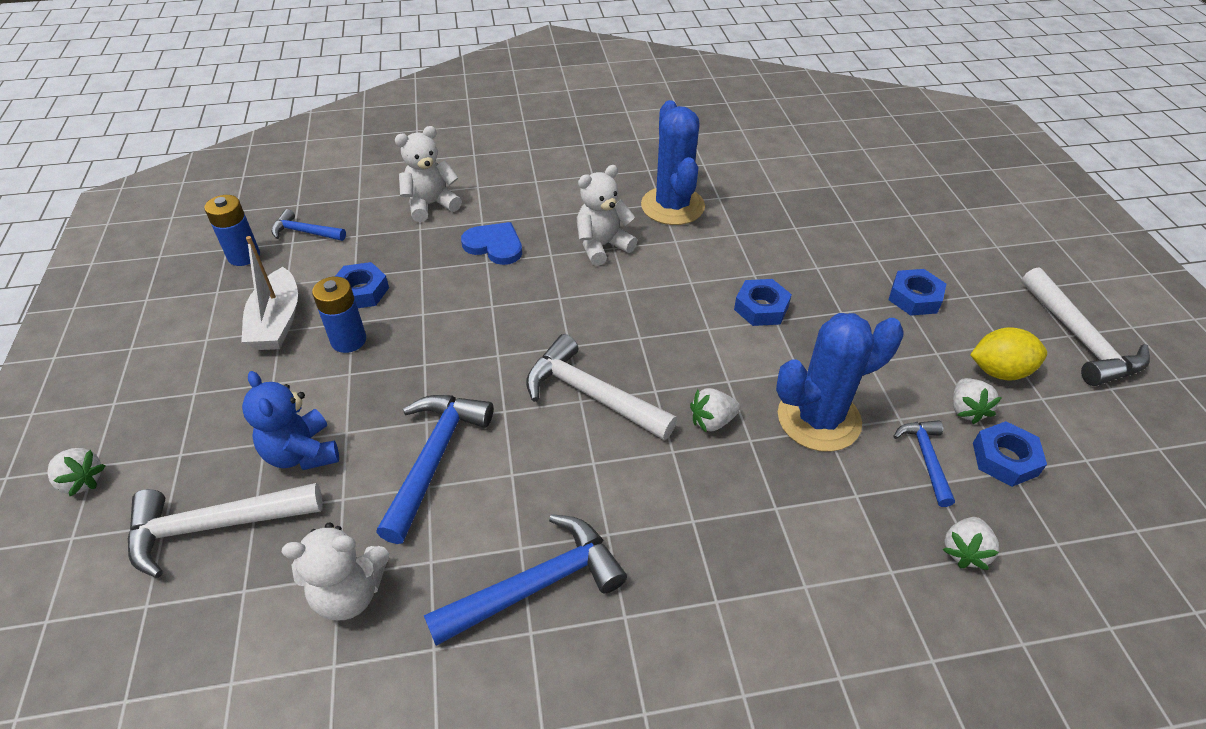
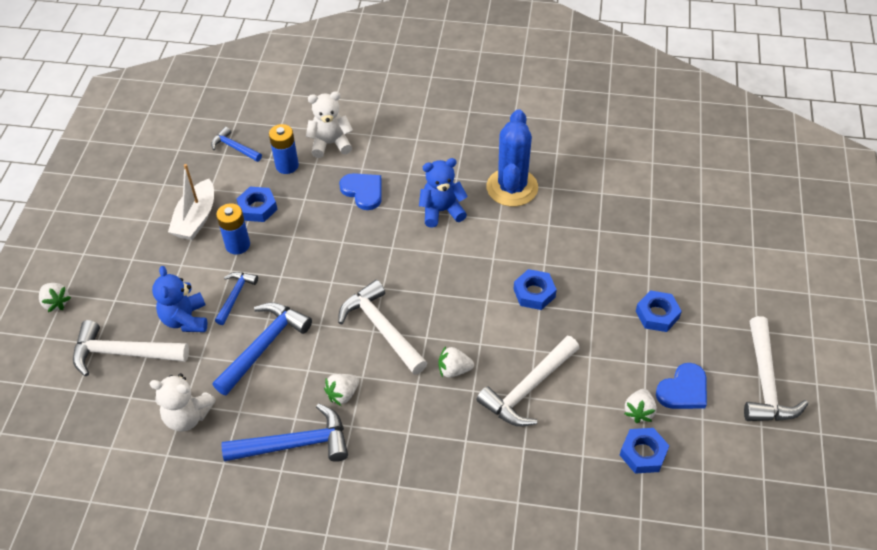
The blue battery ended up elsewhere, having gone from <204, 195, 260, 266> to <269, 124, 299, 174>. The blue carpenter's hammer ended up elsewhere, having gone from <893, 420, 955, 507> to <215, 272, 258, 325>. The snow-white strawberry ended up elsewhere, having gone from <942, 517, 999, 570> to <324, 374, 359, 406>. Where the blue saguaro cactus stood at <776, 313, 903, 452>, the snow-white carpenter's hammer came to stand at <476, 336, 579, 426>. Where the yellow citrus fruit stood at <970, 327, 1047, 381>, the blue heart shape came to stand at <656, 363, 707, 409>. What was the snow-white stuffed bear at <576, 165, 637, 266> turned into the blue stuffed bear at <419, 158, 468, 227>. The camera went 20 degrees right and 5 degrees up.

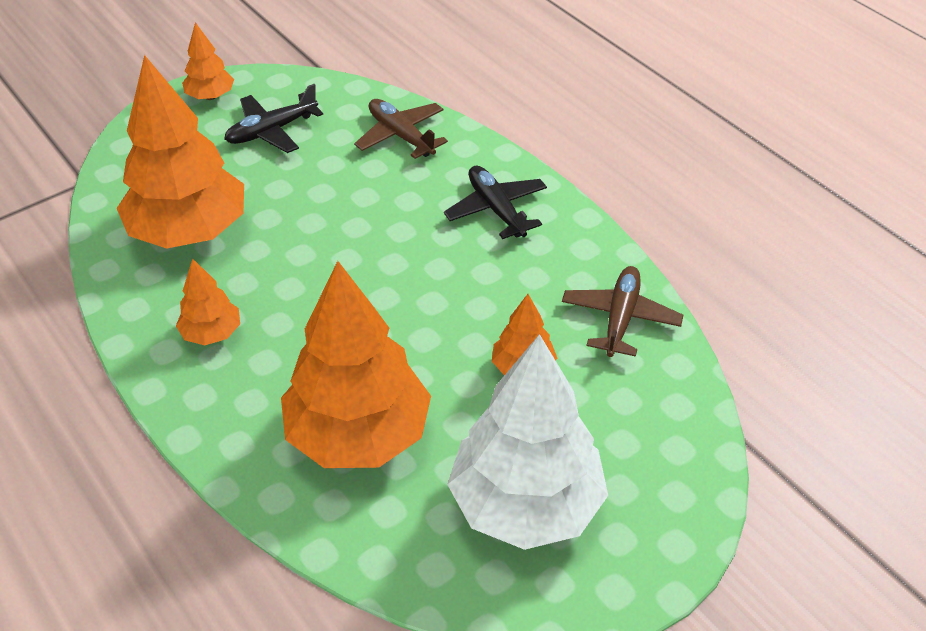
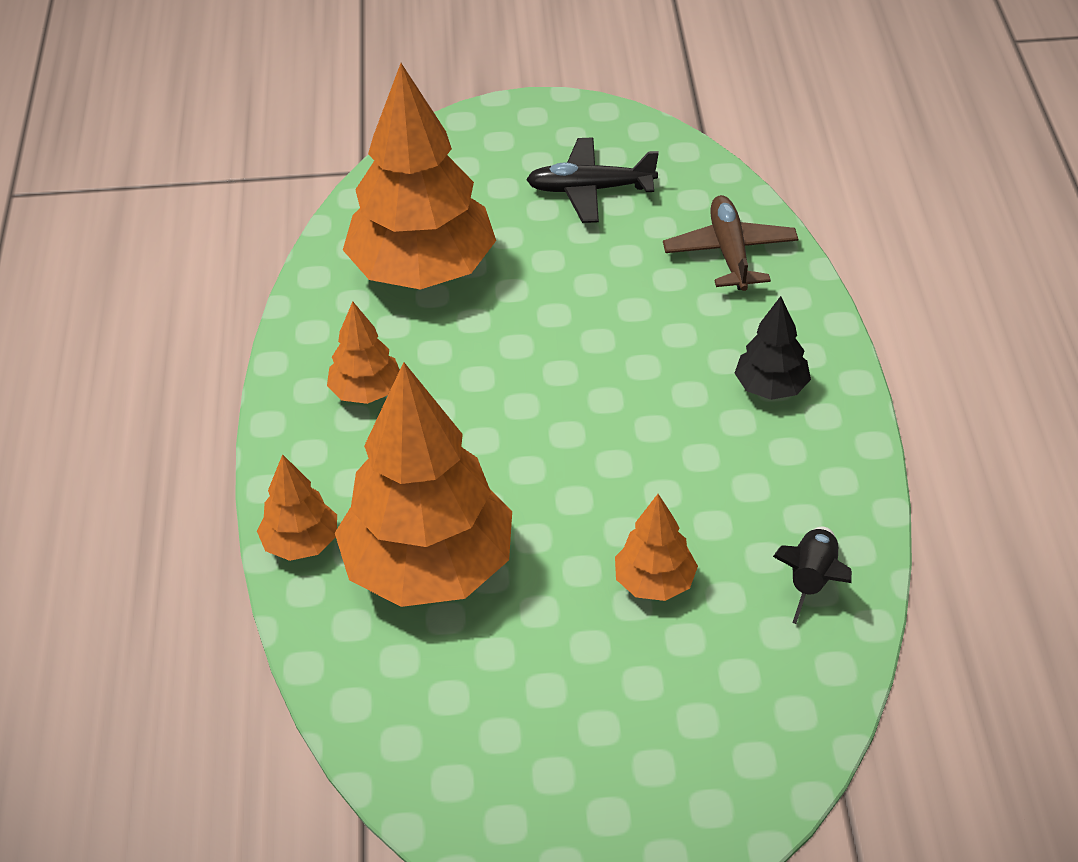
The second view lost the snow-white fir tree at <447, 334, 608, 550>. The bright orange fir tree ended up elsewhere, having gone from <182, 22, 234, 100> to <257, 454, 337, 561>. Where the black plane stood at <444, 165, 547, 239>, the black fir tree came to stand at <734, 296, 811, 400>. Where the dark brown plane stood at <562, 266, 683, 357>, the black toy rocket came to stand at <773, 527, 852, 624>. The camera went 35 degrees right and 0 degrees up.

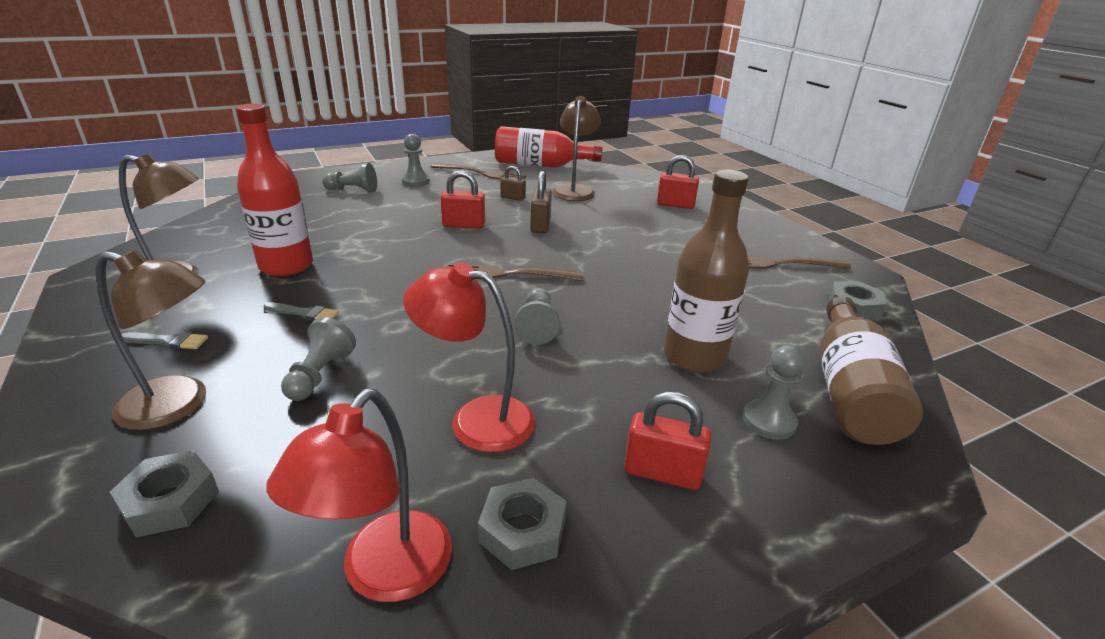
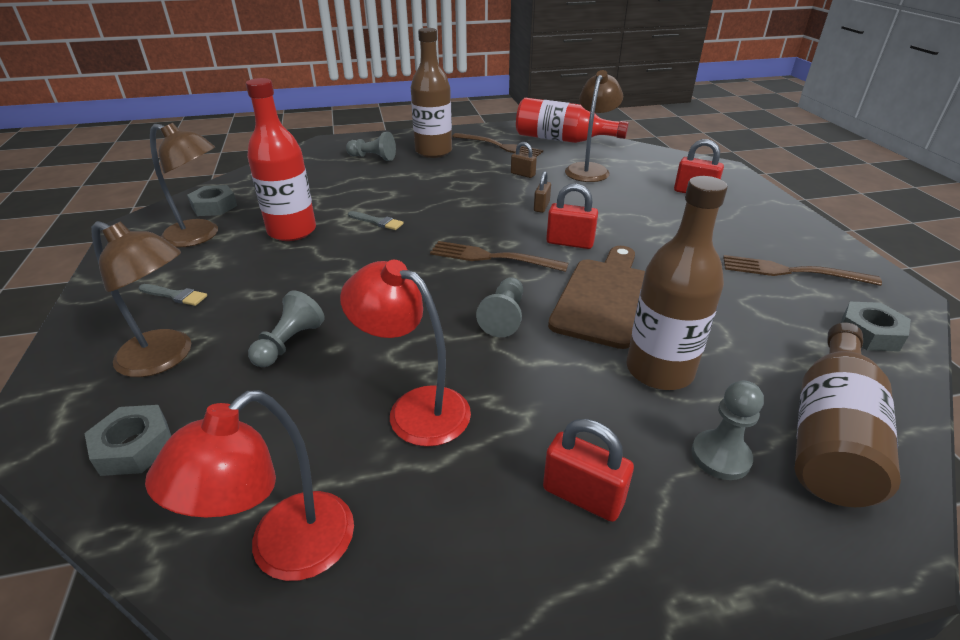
The second view gained the dark brown chopping board at <548, 246, 645, 349>. The grey paintbrush ended up elsewhere, having gone from <263, 302, 339, 321> to <348, 211, 404, 230>. The scarlet padlock ended up elsewhere, having gone from <440, 170, 485, 229> to <546, 183, 598, 249>. The grey hex nut ended up elsewhere, having gone from <478, 478, 567, 570> to <187, 185, 237, 216>. Where the grey chess pawn stood at <402, 134, 430, 187>, the dark brown flask came to stand at <411, 28, 452, 158>. The size of the dark brown padlock at <530, 171, 552, 233> changed by a factor of 0.65. The camera went 15 degrees right and 5 degrees up.

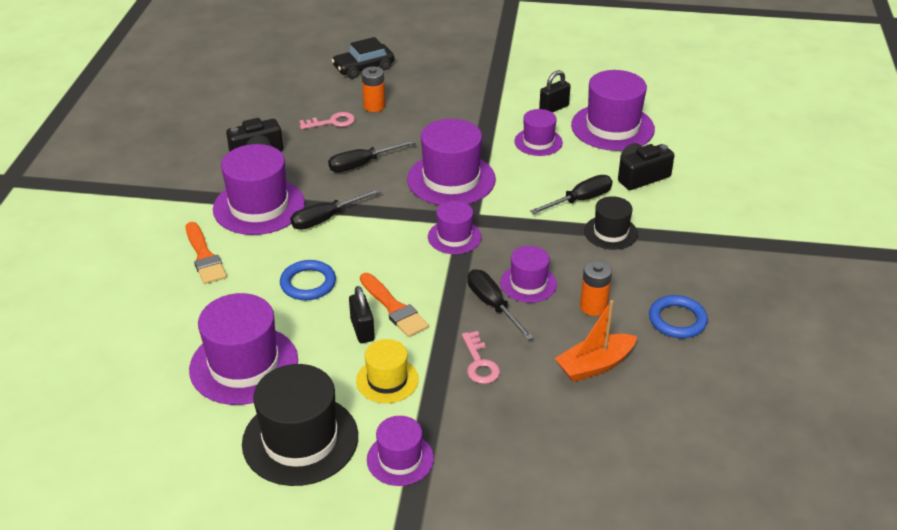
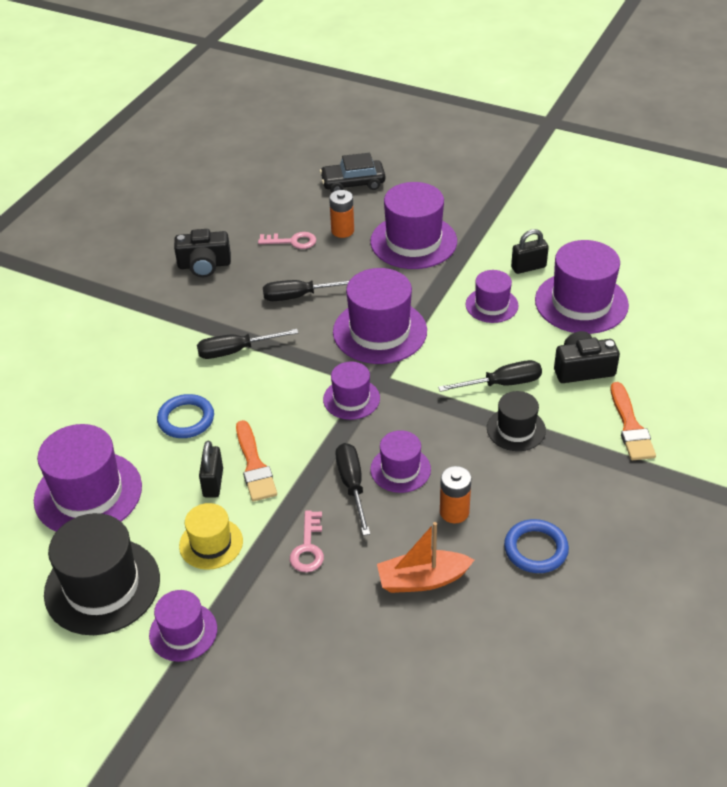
The bright orange paintbrush ended up elsewhere, having gone from <186, 222, 227, 284> to <611, 382, 656, 460>. The violet top hat ended up elsewhere, having gone from <213, 144, 305, 235> to <370, 182, 457, 269>. The camera went 20 degrees right and 5 degrees up.

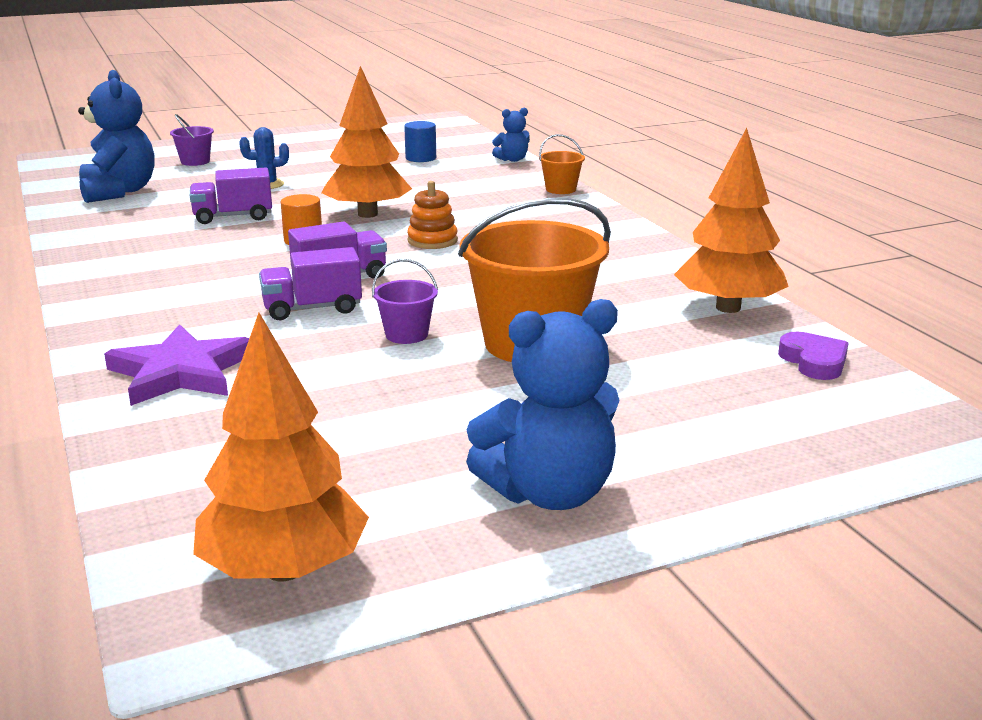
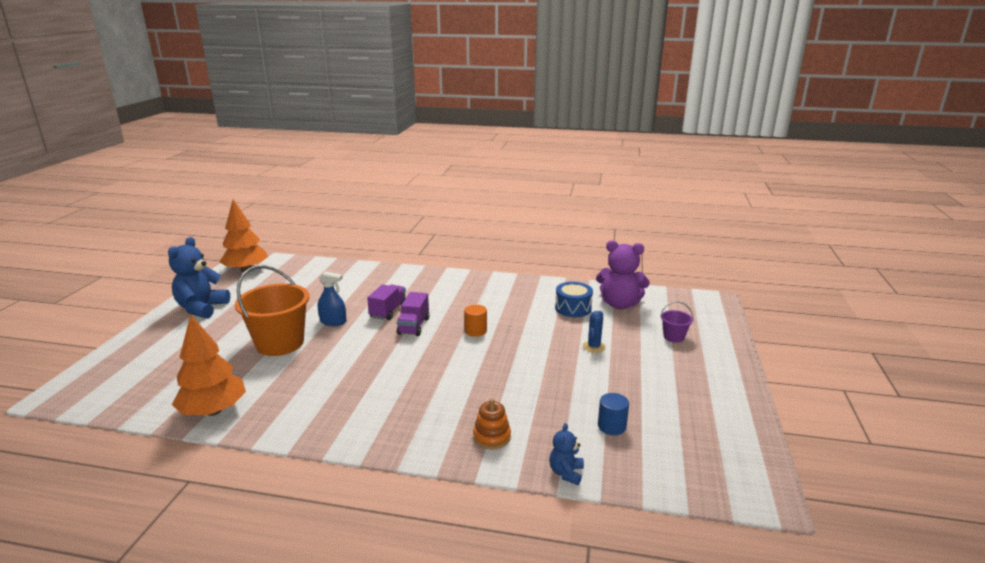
The second view lost the violet five-pointed star at <104, 324, 249, 406>. The second view lost the violet lorry at <190, 168, 272, 224>. The second view lost the bright orange fir tree at <321, 66, 412, 218>. The second view lost the bright orange sand bucket at <539, 134, 585, 194>. The second view lost the violet heart shape at <778, 332, 848, 380>. The second view gained the blue toy drum at <555, 282, 593, 317>. The bright orange stacking rings ended up elsewhere, having gone from <407, 181, 458, 249> to <473, 398, 511, 450>. Where the violet sand bucket stood at <372, 259, 438, 344>, the blue sprayer came to stand at <318, 271, 346, 326>. What was the blue stuffed bear at <78, 70, 154, 203> turned into the violet stuffed bear at <596, 240, 650, 309>. The camera went 125 degrees right and 0 degrees up.

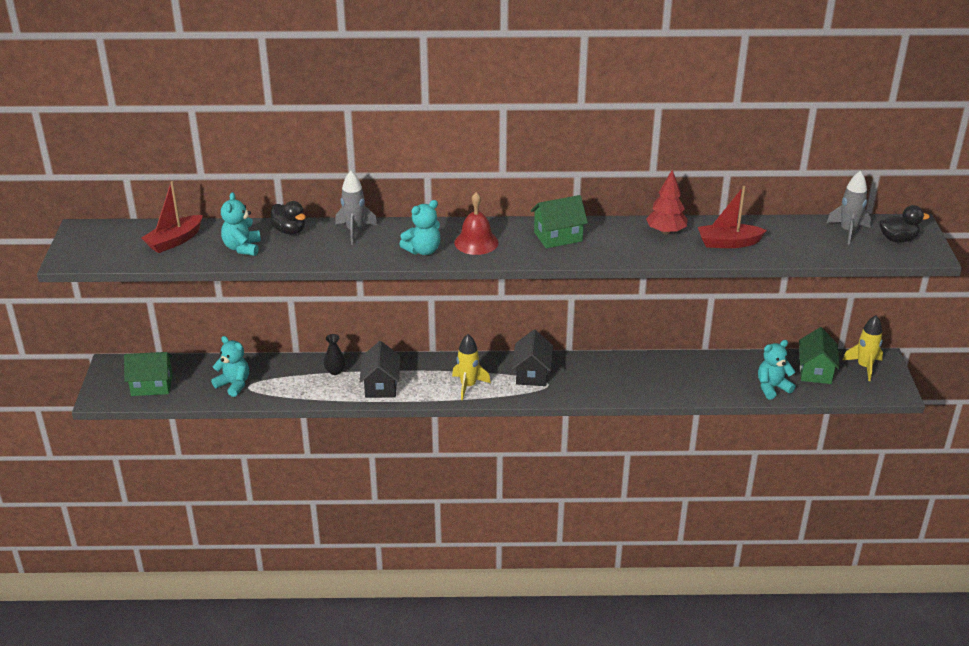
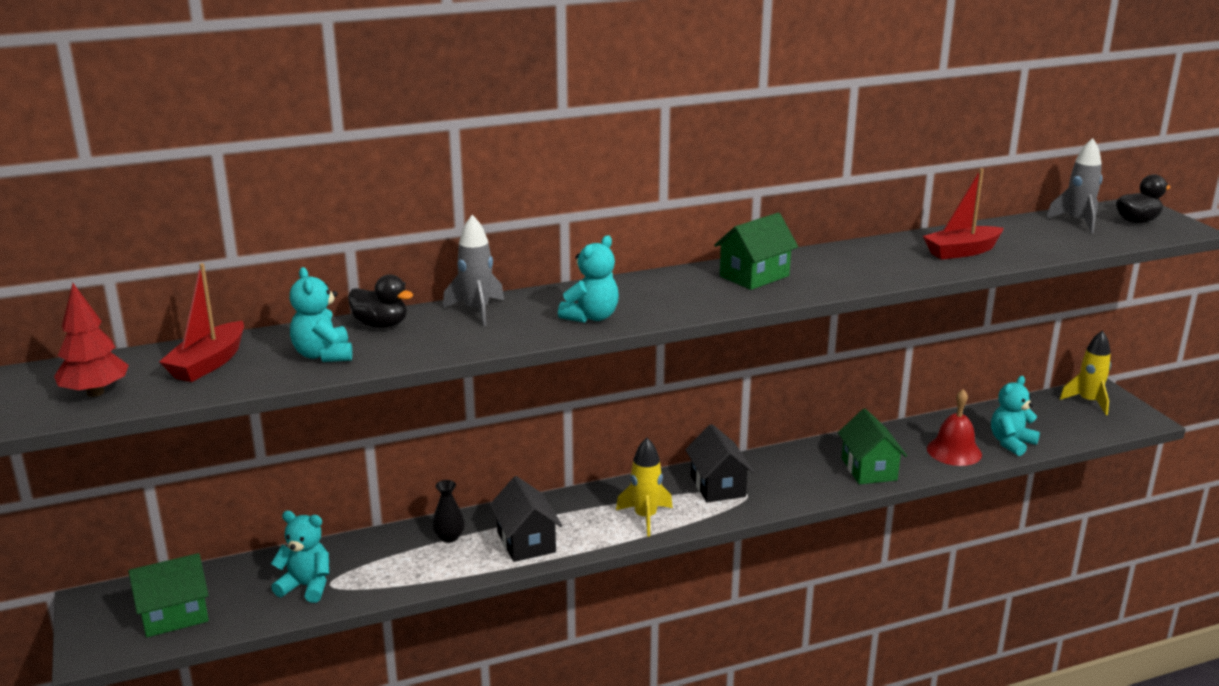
The scarlet school bell ended up elsewhere, having gone from <454, 192, 498, 255> to <927, 389, 982, 466>. The scarlet fir tree ended up elsewhere, having gone from <646, 170, 688, 235> to <54, 283, 129, 397>. The green house ended up elsewhere, having gone from <799, 327, 840, 384> to <838, 409, 907, 484>. The camera went 20 degrees left and 10 degrees down.

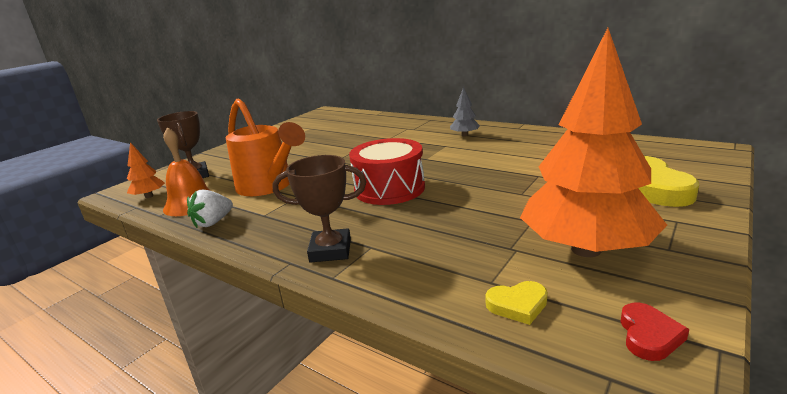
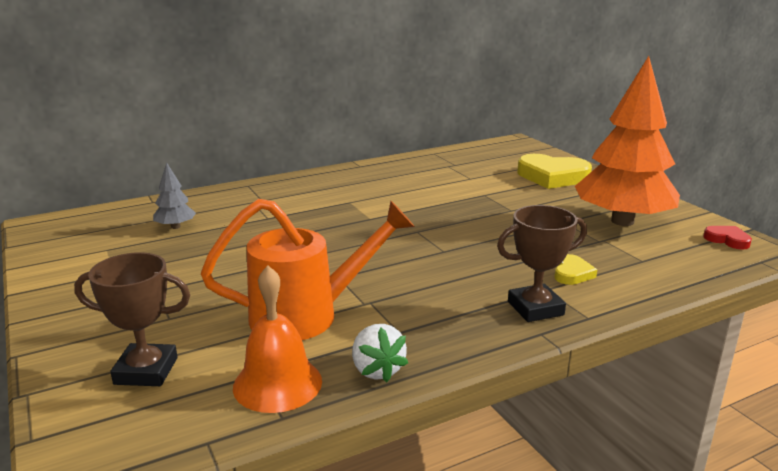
The second view lost the bright orange fir tree at <127, 142, 165, 198>. The second view lost the scarlet toy drum at <349, 138, 425, 205>. The grey fir tree ended up elsewhere, having gone from <450, 87, 480, 137> to <153, 162, 196, 229>. The yellow heart shape ended up elsewhere, having gone from <486, 281, 548, 325> to <554, 254, 597, 285>. The dark brown prize cup at <272, 155, 366, 263> ended up facing another way, 45 degrees clockwise from before. The camera went 65 degrees left and 0 degrees up.

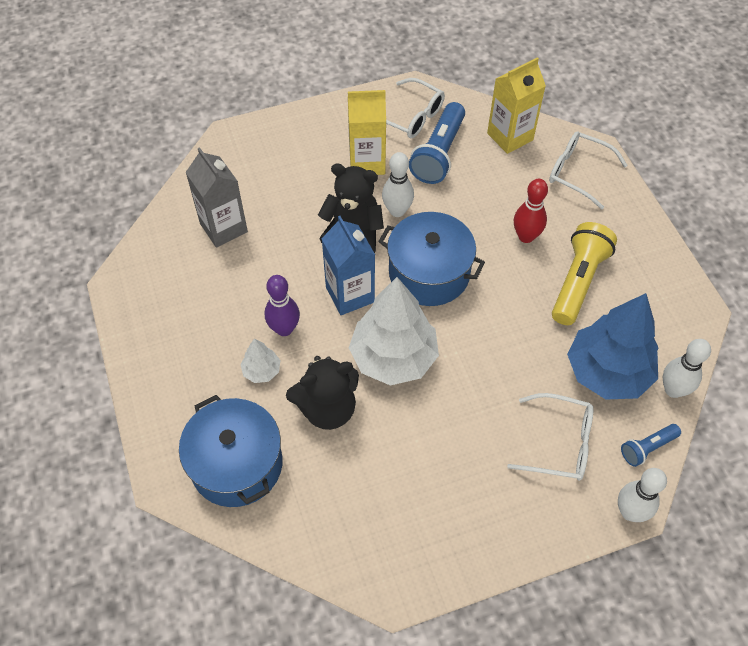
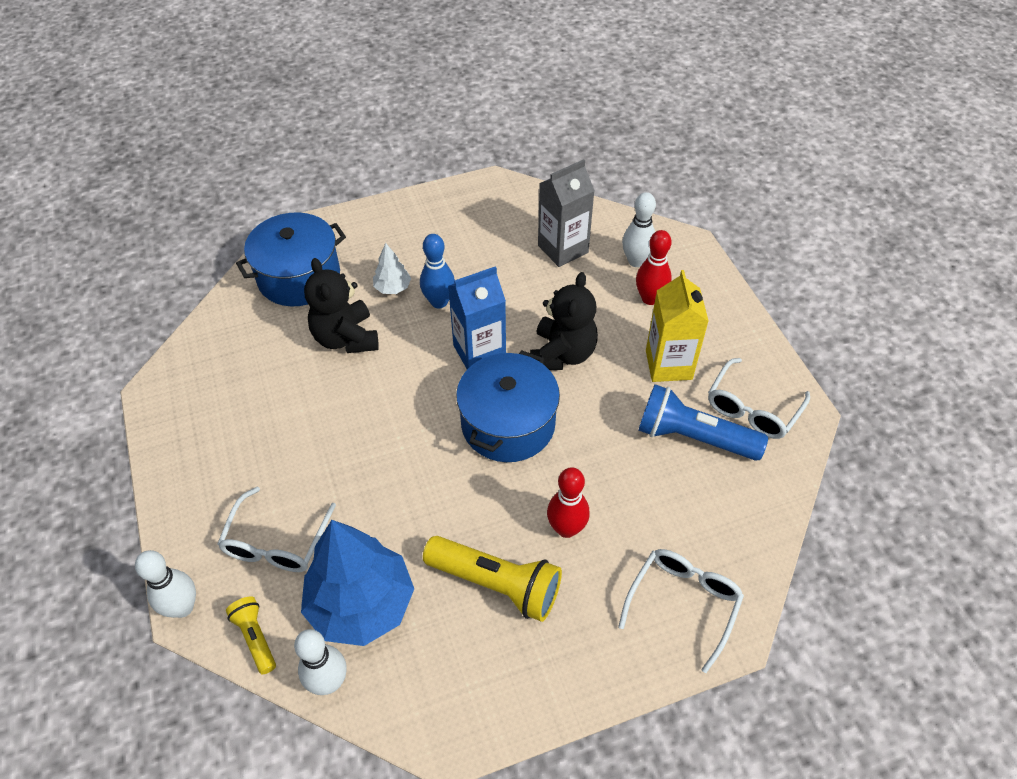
The second view lost the snow-white fir tree at <349, 277, 439, 385>. The second view lost the yellow juice carton at <487, 57, 546, 154>. The second view gained the scarlet skittle at <636, 230, 672, 305>. The snow-white skittle ended up elsewhere, having gone from <382, 152, 414, 217> to <622, 192, 656, 267>. What was the violet skittle at <265, 275, 300, 336> turned into the blue skittle at <420, 234, 455, 308>. What was the blue torch at <621, 424, 681, 467> turned into the yellow torch at <226, 596, 276, 674>. The camera went 90 degrees right and 5 degrees down.

